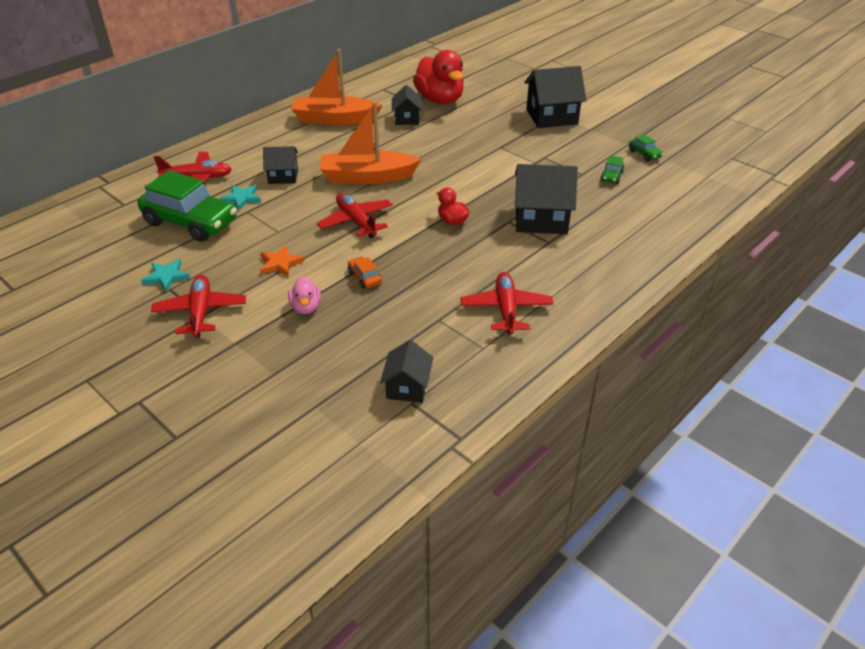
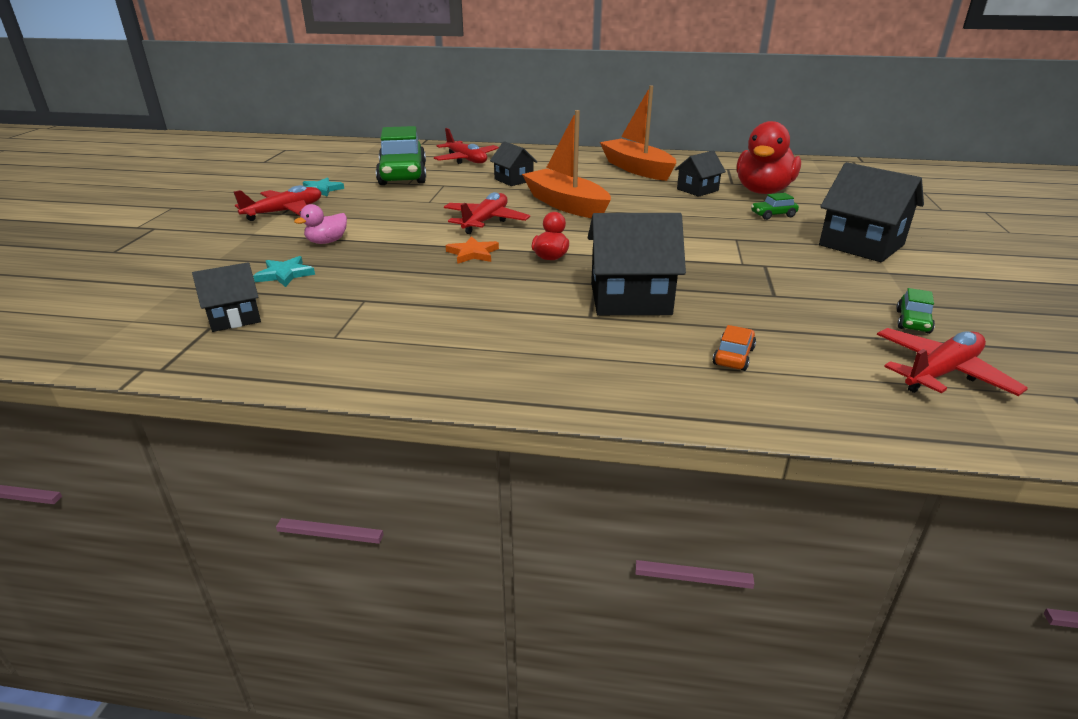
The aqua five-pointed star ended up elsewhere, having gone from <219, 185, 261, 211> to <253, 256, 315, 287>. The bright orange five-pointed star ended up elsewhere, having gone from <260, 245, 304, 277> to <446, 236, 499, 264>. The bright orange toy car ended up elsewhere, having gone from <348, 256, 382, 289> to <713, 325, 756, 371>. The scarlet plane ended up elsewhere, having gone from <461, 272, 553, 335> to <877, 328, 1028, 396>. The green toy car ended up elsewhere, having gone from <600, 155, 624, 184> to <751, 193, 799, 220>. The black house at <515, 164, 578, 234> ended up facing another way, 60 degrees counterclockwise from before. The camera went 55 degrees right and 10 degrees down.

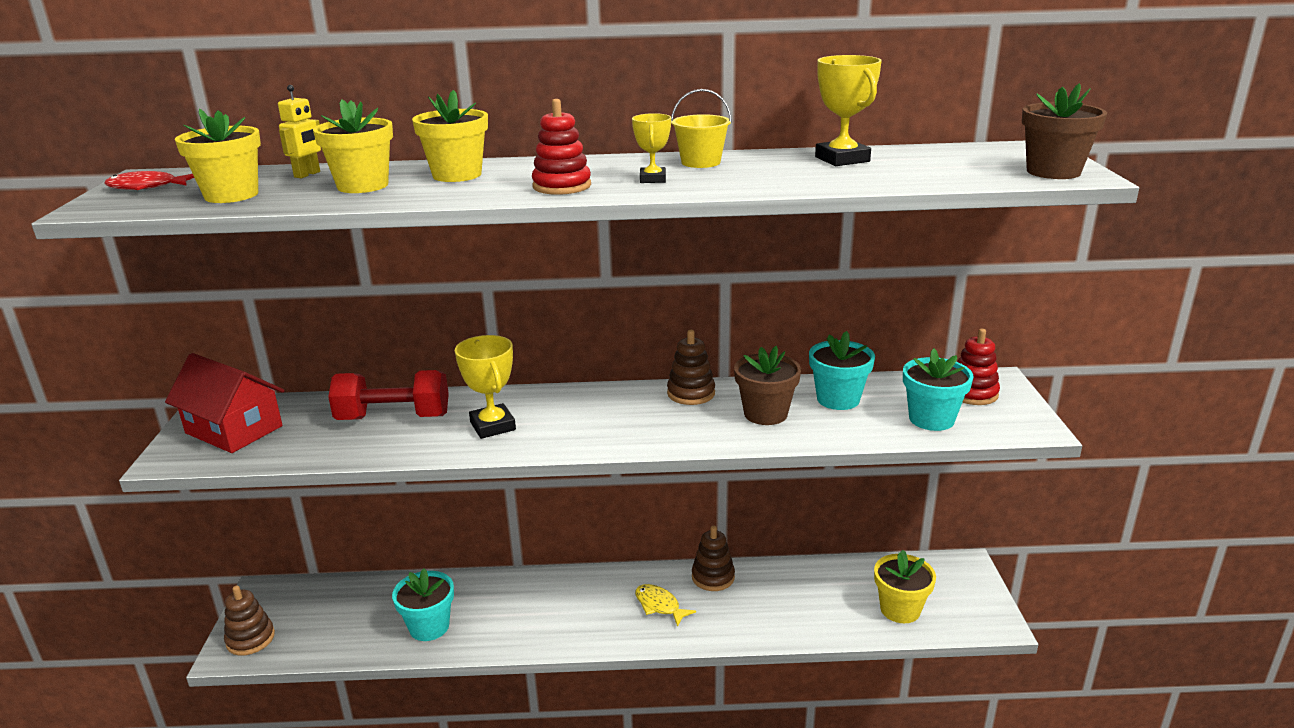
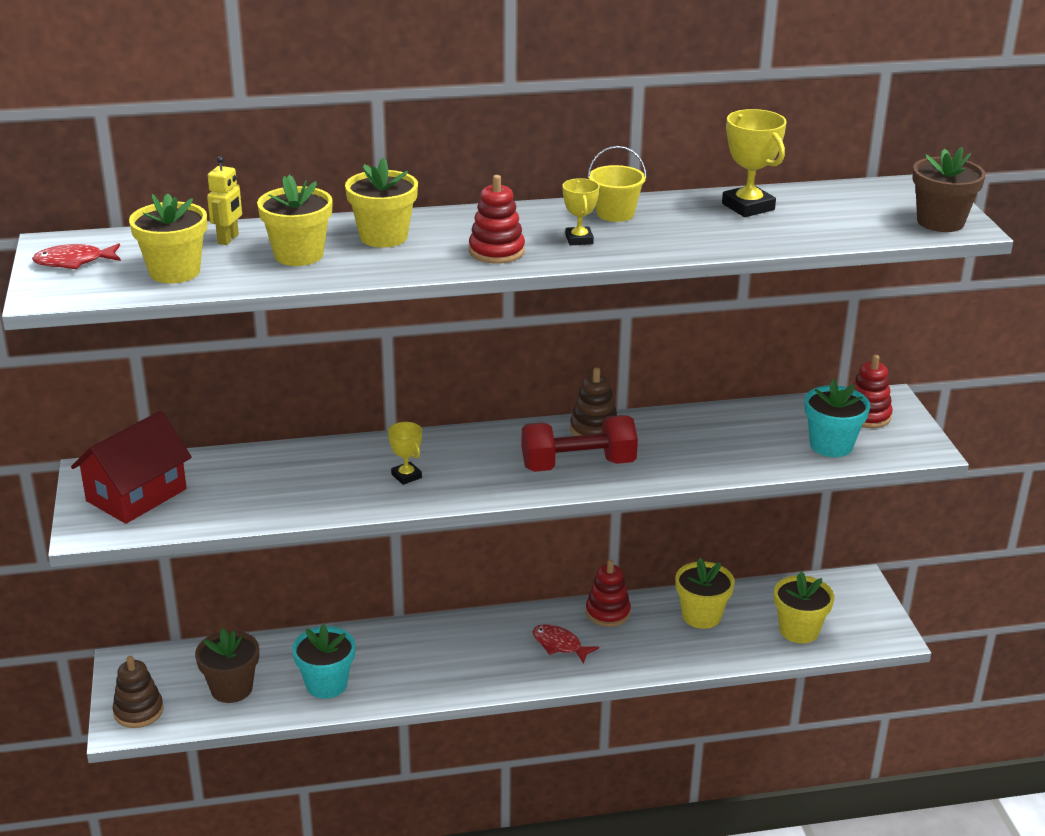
The second view lost the aqua flower pot at <809, 331, 875, 410>. The second view gained the yellow flower pot at <675, 558, 735, 629>. The scarlet free weight ended up elsewhere, having gone from <328, 370, 449, 420> to <522, 415, 638, 472>. The dark brown flower pot ended up elsewhere, having gone from <734, 346, 801, 425> to <195, 628, 259, 703>. What was the yellow fish figure at <635, 584, 696, 627> turned into the scarlet fish figure at <533, 624, 599, 664>. What was the dark brown stacking rings at <692, 525, 735, 591> turned into the scarlet stacking rings at <586, 560, 631, 627>. The scarlet house at <165, 353, 285, 453> ended up facing another way, 75 degrees counterclockwise from before. The size of the yellow prize cup at <455, 335, 516, 439> changed by a factor of 0.61. The camera went 10 degrees left and 5 degrees up.

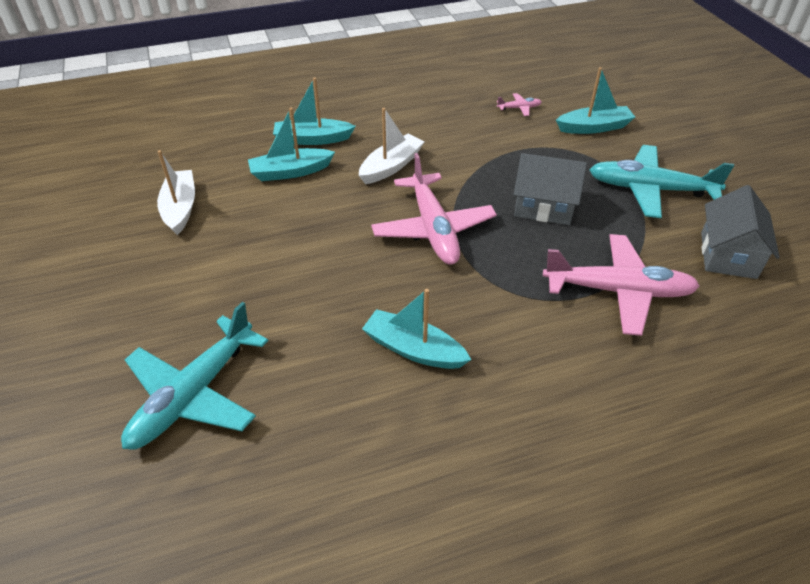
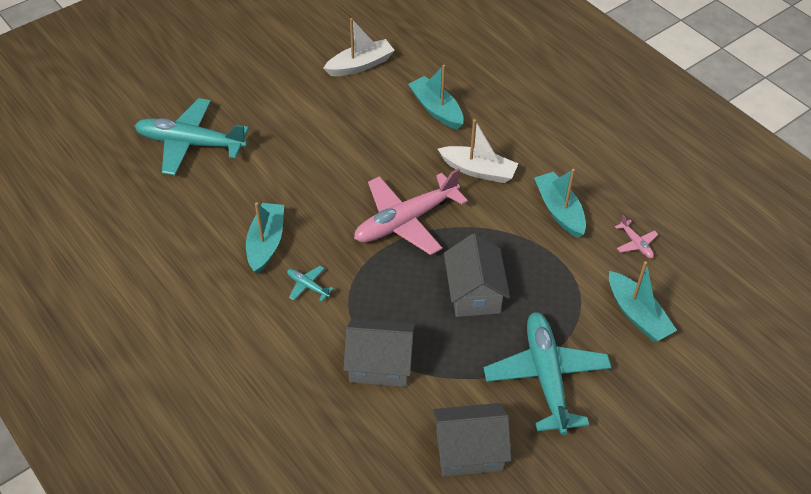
The second view gained the aqua plane at <287, 266, 334, 302>. The aqua toy boat ended up elsewhere, having gone from <273, 77, 356, 145> to <534, 169, 586, 238>. Where the rose-pink plane stood at <543, 234, 700, 336>, the grey house came to stand at <343, 319, 415, 387>. The camera went 70 degrees right and 5 degrees up.

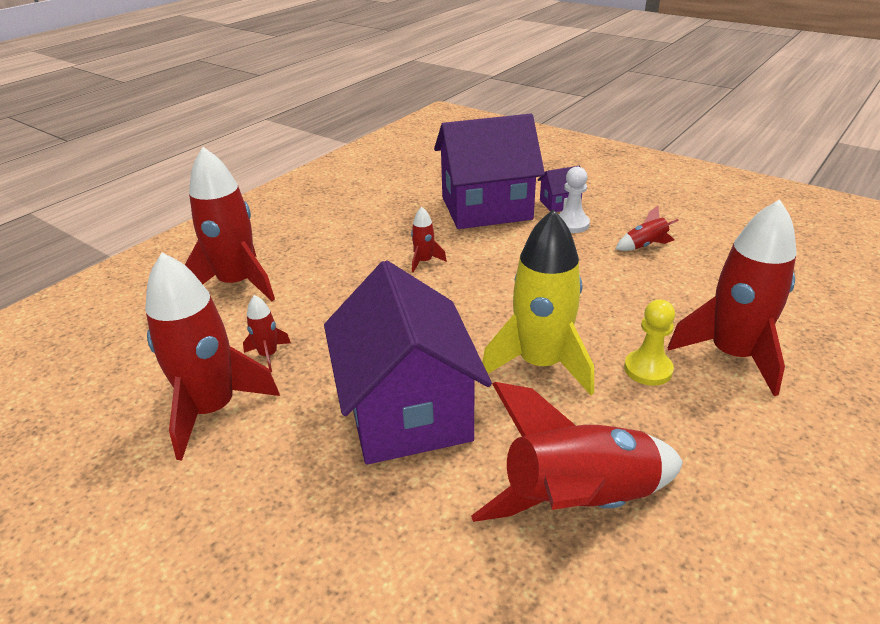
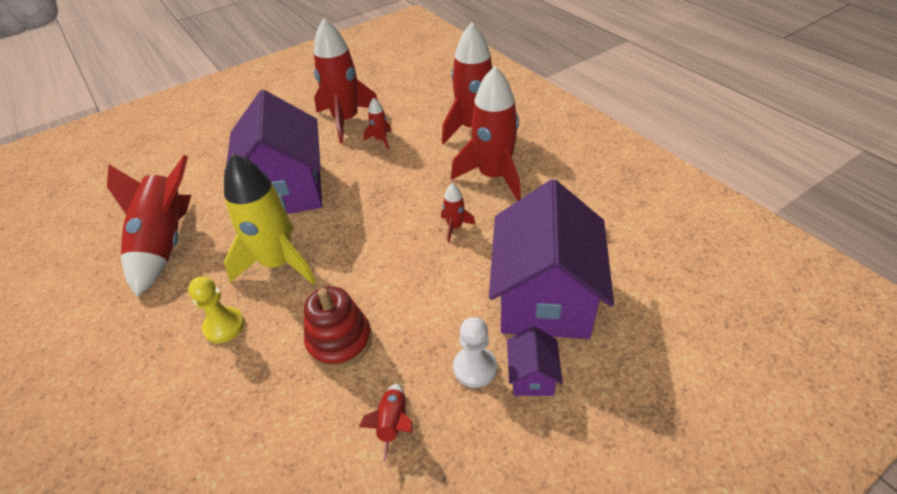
The second view gained the scarlet stacking rings at <304, 286, 372, 369>. The scarlet toy rocket ended up elsewhere, having gone from <668, 199, 797, 396> to <451, 66, 521, 201>. The violet house at <324, 261, 492, 465> ended up facing another way, 75 degrees clockwise from before. The camera went 110 degrees right and 10 degrees up.

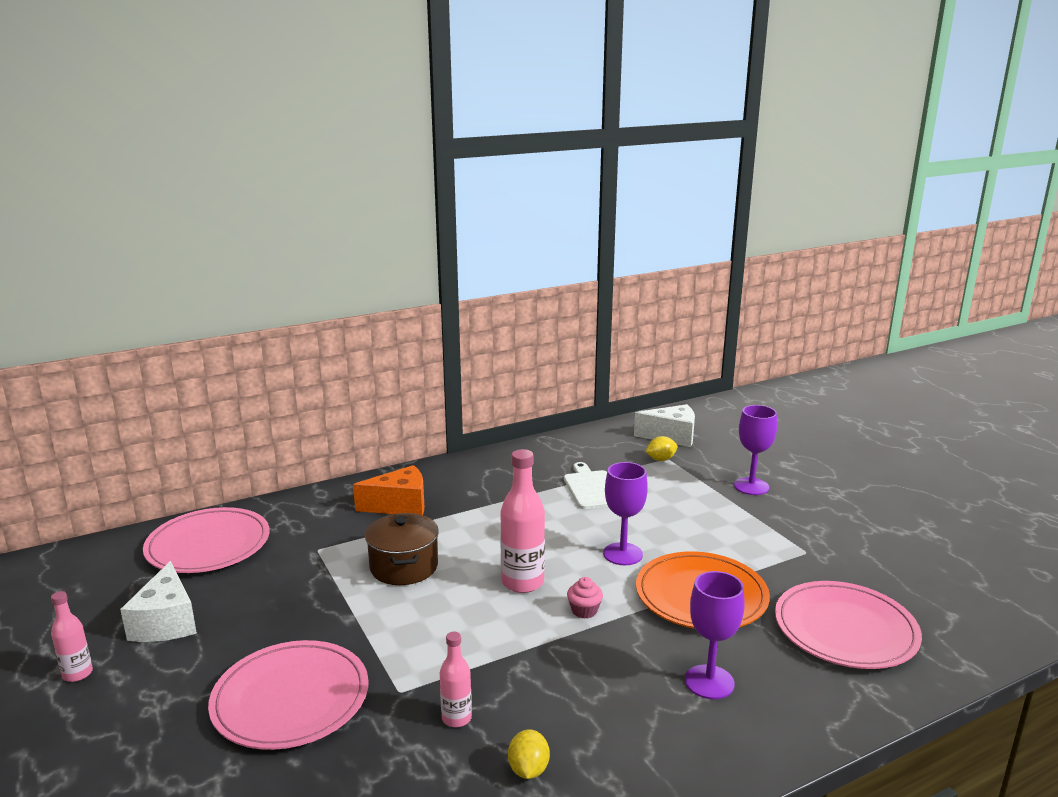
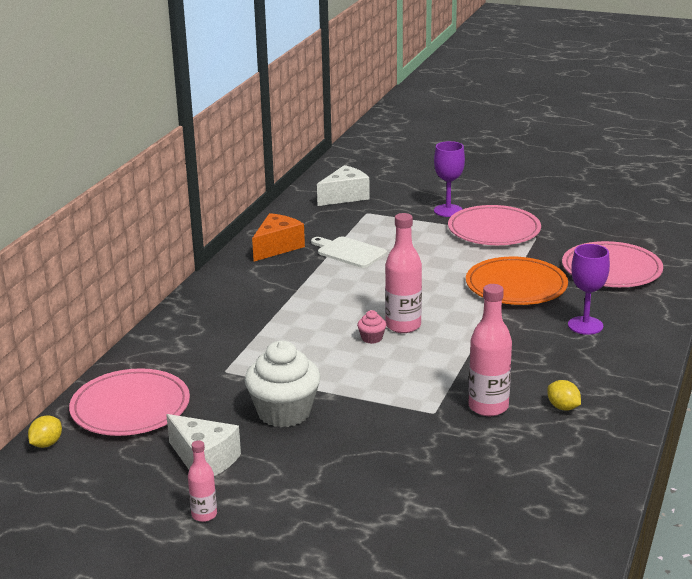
The second view lost the dark brown cooking pot at <365, 513, 439, 585>. The second view lost the violet chalice at <603, 462, 648, 565>. The second view gained the snow-white muffin at <245, 341, 321, 427>. The rose-pink dinner plate ended up elsewhere, having gone from <208, 640, 369, 750> to <448, 205, 541, 245>. The bright orange cheese ended up elsewhere, having gone from <353, 465, 424, 515> to <252, 213, 305, 261>. The rose-pink muffin ended up elsewhere, having gone from <567, 577, 603, 619> to <357, 310, 386, 344>. The yellow citrus fruit ended up elsewhere, having gone from <645, 436, 677, 461> to <28, 415, 62, 448>. The size of the rose-pink flask at <440, 632, 472, 727> changed by a factor of 1.76. The camera went 40 degrees left and 5 degrees up.

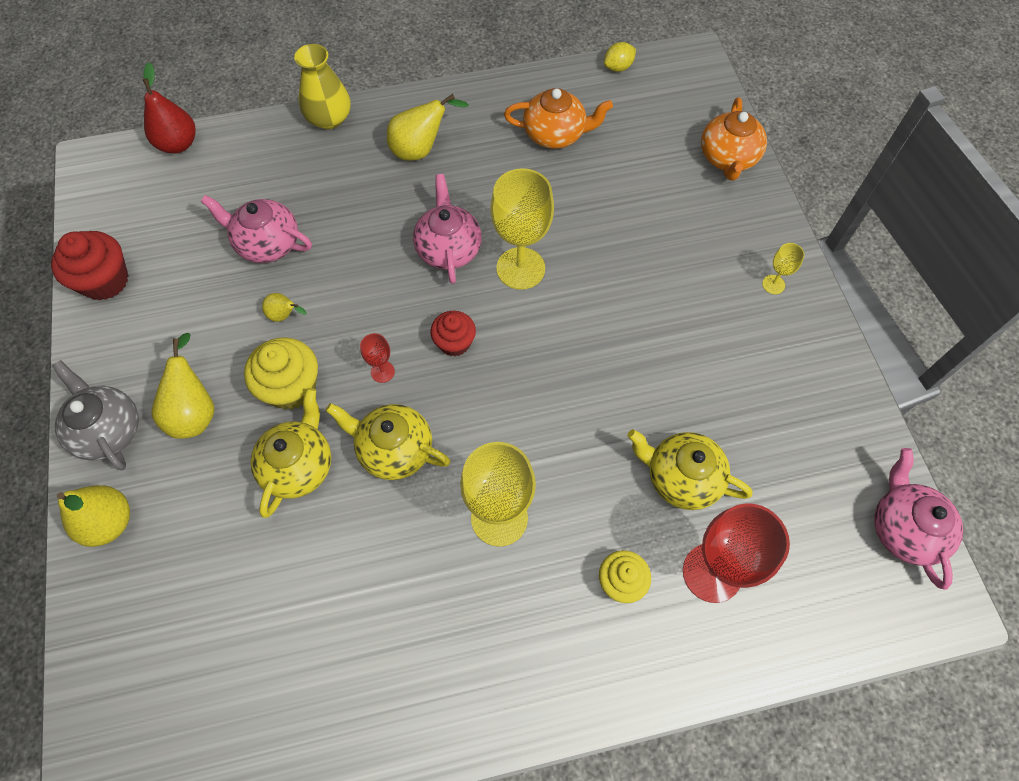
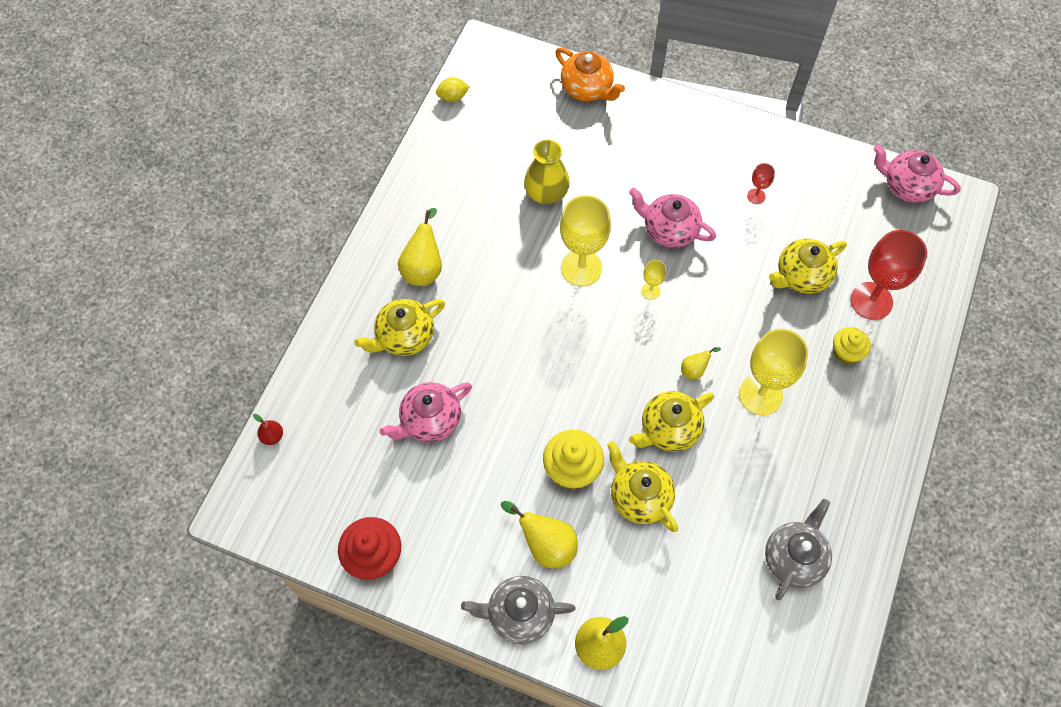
The second view lost the scarlet muffin at <430, 311, 476, 356>. The second view lost the bright orange china teapot at <504, 88, 613, 149>. The second view gained the yellow china teapot at <354, 299, 445, 356>. The second view gained the grey china teapot at <765, 499, 832, 600>. The yellow pear fruit ended up elsewhere, having gone from <262, 293, 307, 322> to <681, 347, 721, 379>. The yellow vase ended up elsewhere, having gone from <294, 44, 351, 129> to <524, 139, 570, 204>. The scarlet chalice ended up elsewhere, having gone from <360, 333, 395, 383> to <747, 163, 775, 204>. The rose-pink china teapot ended up elsewhere, having gone from <413, 174, 482, 284> to <629, 188, 716, 248>. The yellow chalice ended up elsewhere, having gone from <762, 243, 805, 294> to <641, 260, 666, 300>. The yellow citrus fruit at <604, 42, 636, 72> ended up facing another way, 75 degrees clockwise from before. The size of the scarlet pear fruit at <143, 62, 196, 154> changed by a factor of 0.54. The camera went 55 degrees left and 0 degrees up.

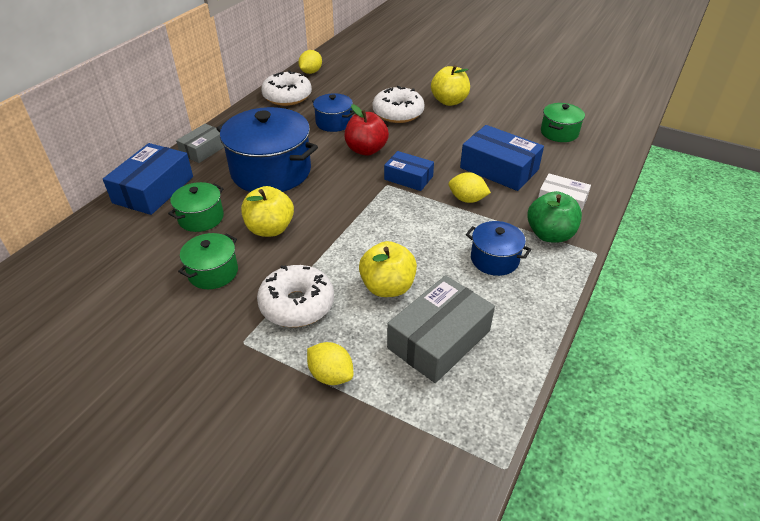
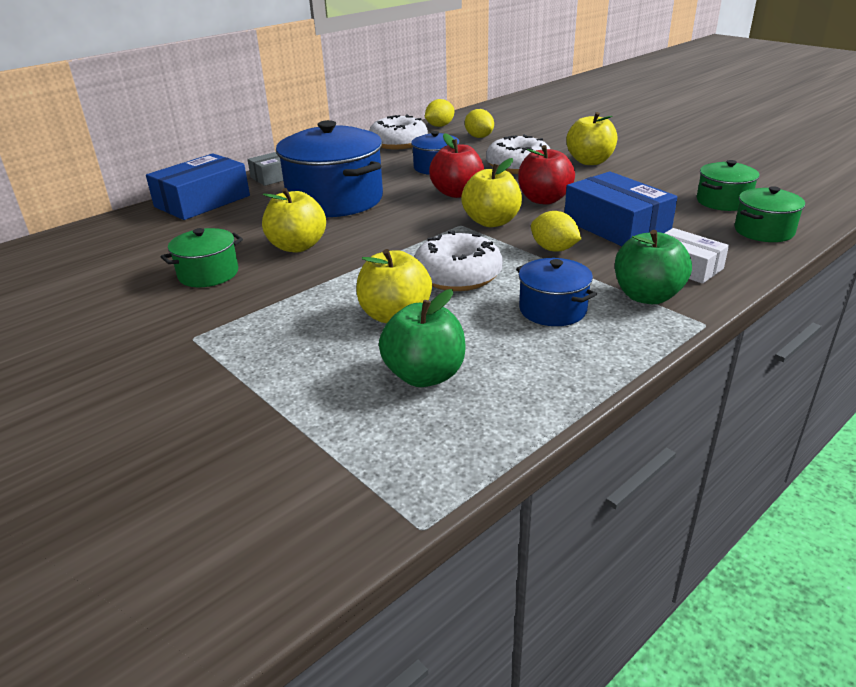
The second view gained the scarlet apple at <518, 145, 575, 205>. The green cooking pot ended up elsewhere, having gone from <168, 182, 224, 232> to <735, 186, 805, 242>. The snow-white glazed donut ended up elsewhere, having gone from <257, 265, 334, 327> to <414, 231, 502, 291>. The yellow citrus fruit ended up elsewhere, having gone from <307, 342, 353, 385> to <465, 109, 494, 138>. Where the blue box stood at <384, 151, 434, 191>, the yellow apple came to stand at <461, 158, 522, 227>. Where the grey box stood at <387, 275, 495, 383>, the green apple came to stand at <379, 289, 466, 387>. The camera went 20 degrees right and 10 degrees down.

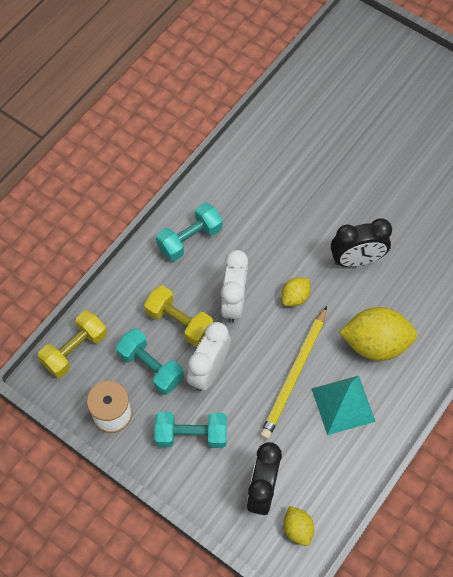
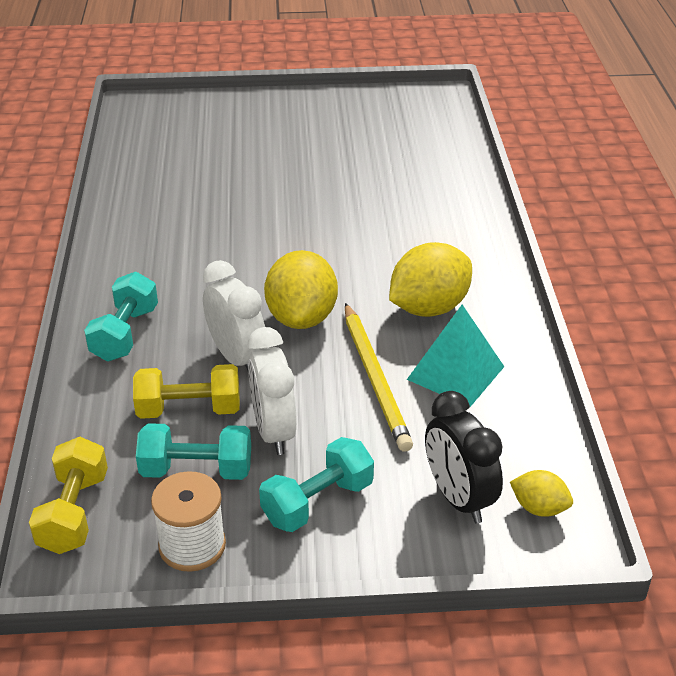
The second view lost the black bedside clock at <331, 218, 392, 267>. The size of the yellow citrus fruit at <281, 277, 311, 306> changed by a factor of 1.94. The camera went 40 degrees left and 25 degrees down.

